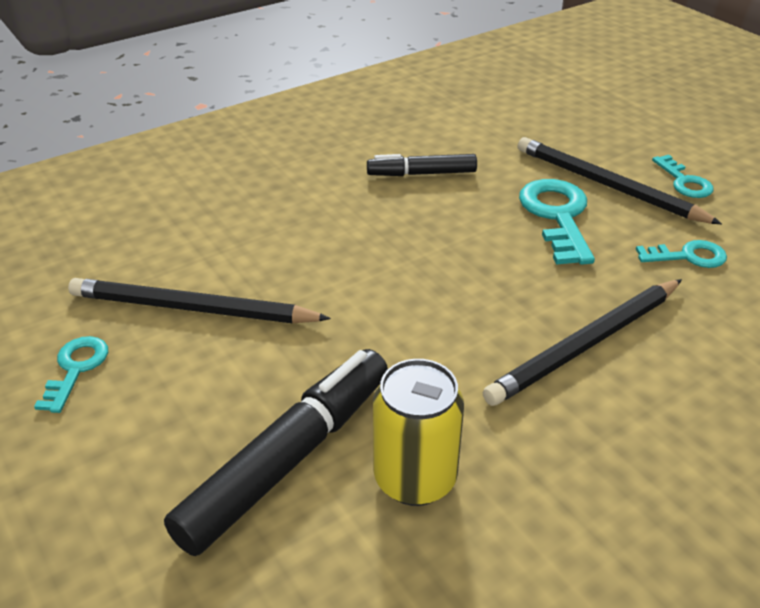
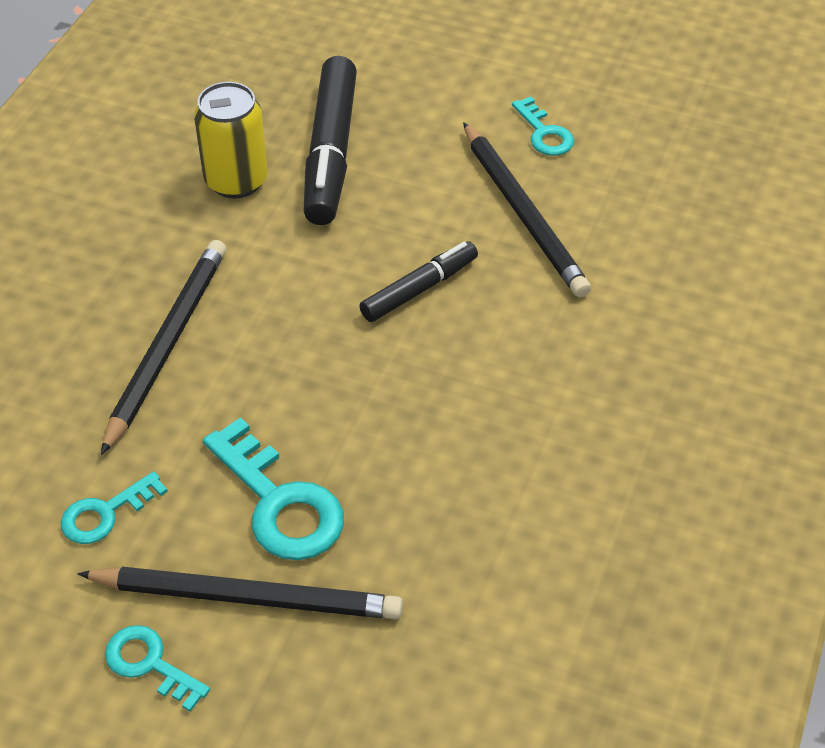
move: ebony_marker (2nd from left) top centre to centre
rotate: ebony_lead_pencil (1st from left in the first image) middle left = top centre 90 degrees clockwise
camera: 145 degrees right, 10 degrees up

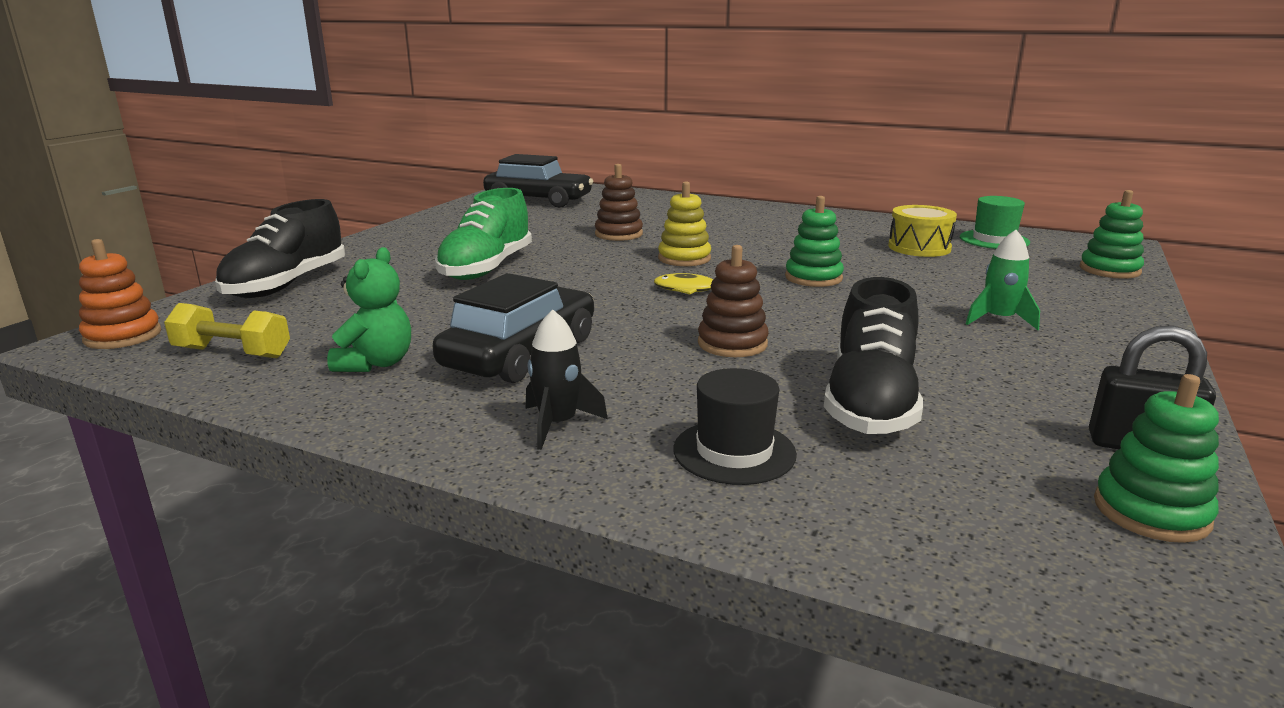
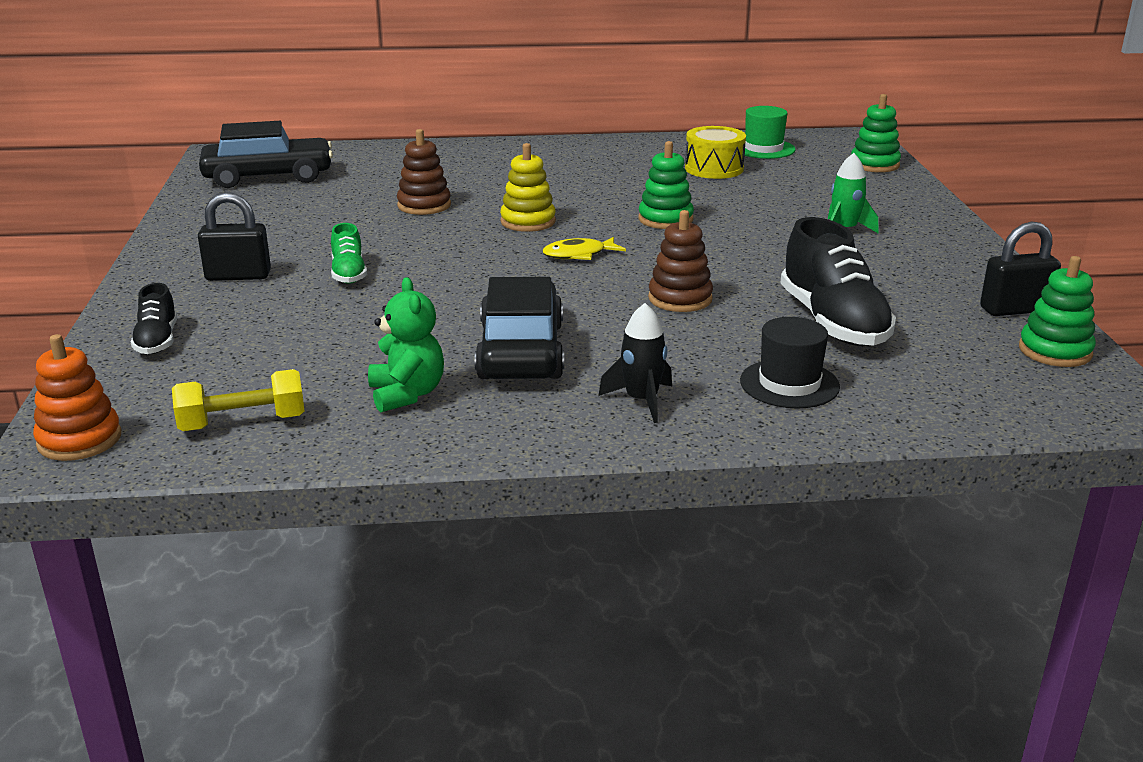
insert: ebony_lock (1st from left) top left
resize: ebony_sneaker (1st from left) middle left = middle left x0.53; green_sneaker top centre = top left x0.53
camera: 30 degrees left, 5 degrees up

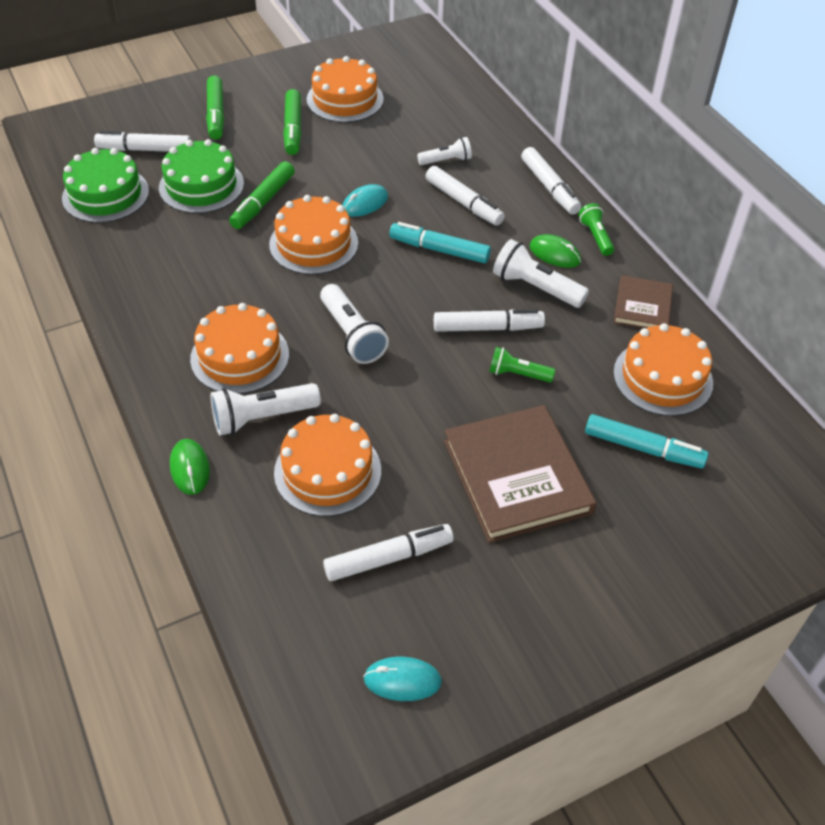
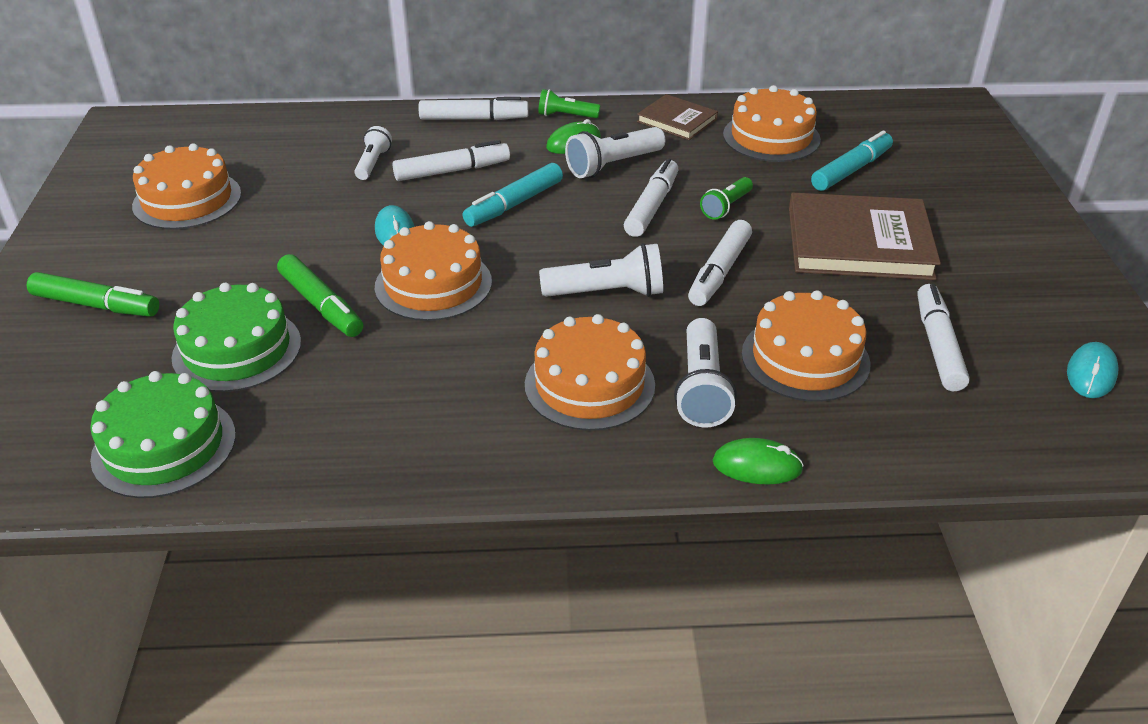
delete: green_marker (3rd from left) top centre
move: snow-white_marker (1st from left in the first image) top left to snow-white_marker (4th from left) centre
camera: 65 degrees left, 10 degrees down

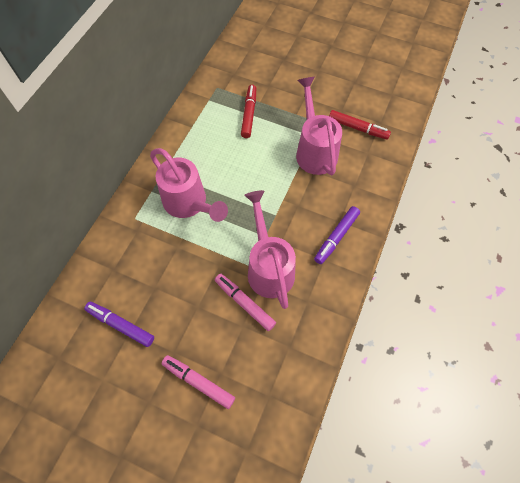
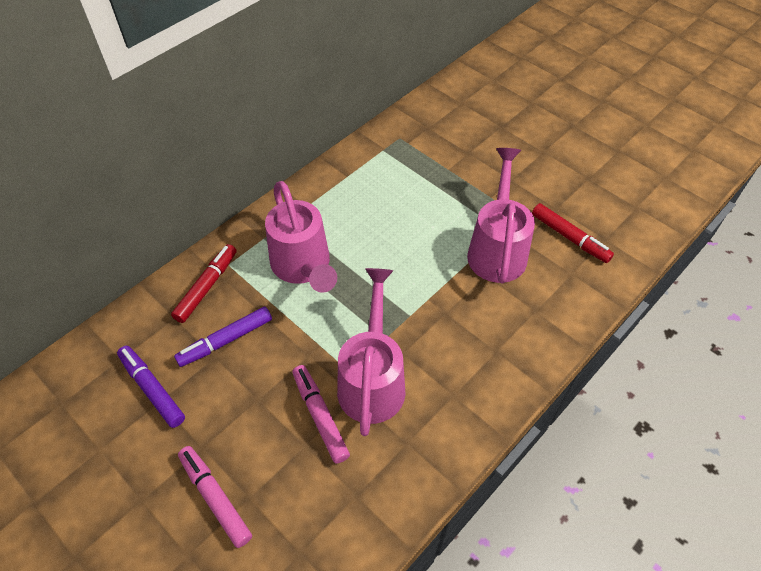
move: scarlet_marker (1st from left) top centre to middle left; purple_marker (2nd from left) centre to middle left
camera: 20 degrees right, 10 degrees down

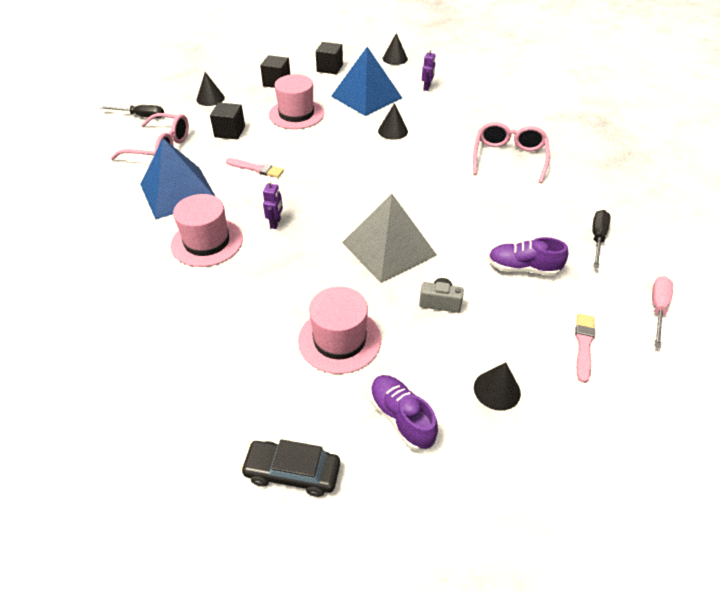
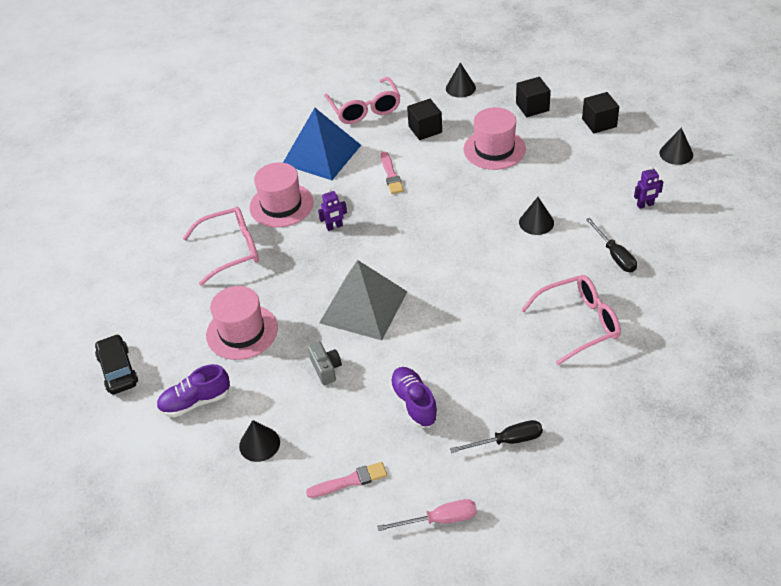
delete: royal_blue_solid_pyramid (2nd from left) top centre
insert: pink_glasses (1st from left) middle left
move: ebony_hand_screwdriver (1st from left in the first image) top left to ebony_hand_screwdriver (2nd from left) middle right
rotate: purple_sneaker (1st from left) bottom centre = middle left 135 degrees counterclockwise
camera: 60 degrees right, 0 degrees up

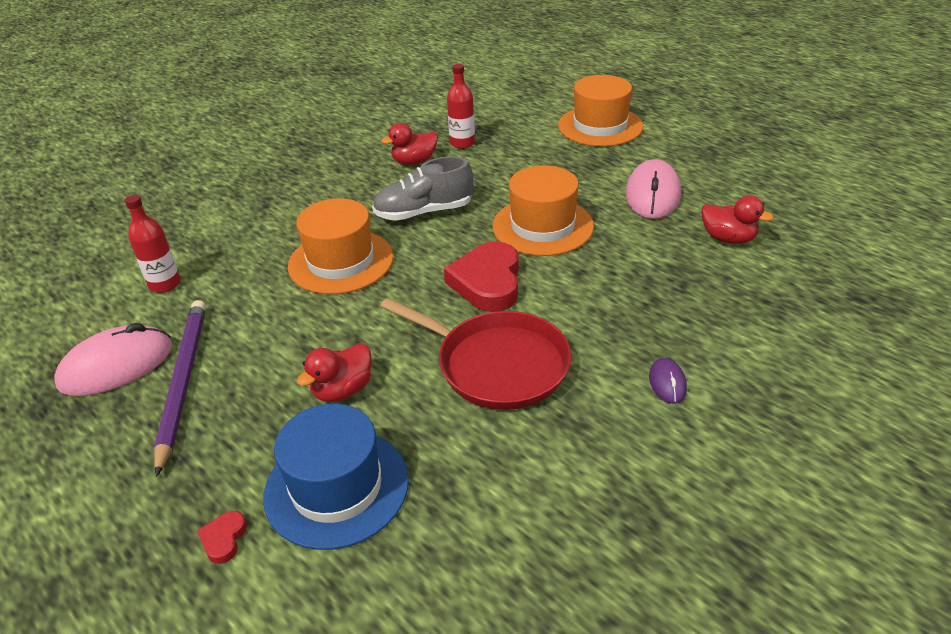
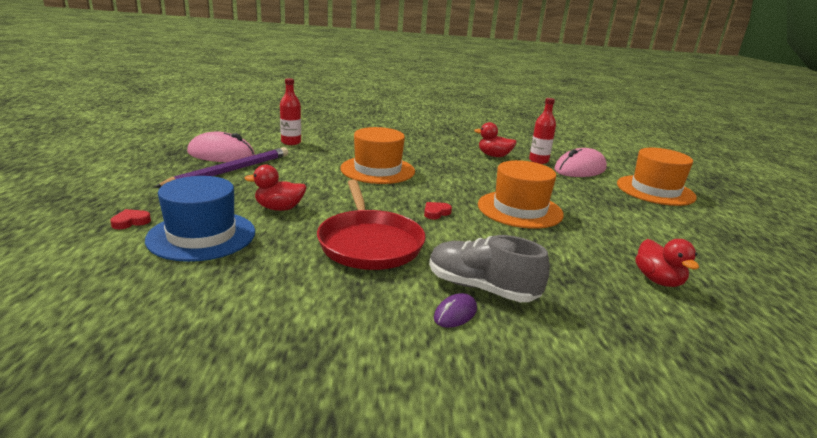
move: ash-grey_sneaker top centre to centre; pink_mouse (2nd from left) top right to middle right
resize: scarlet_heart_shape (2nd from left) centre = centre x0.44
camera: 40 degrees right, 15 degrees down

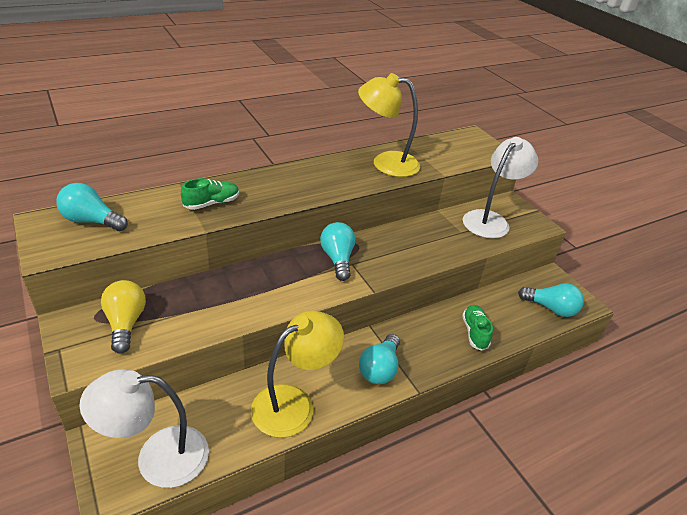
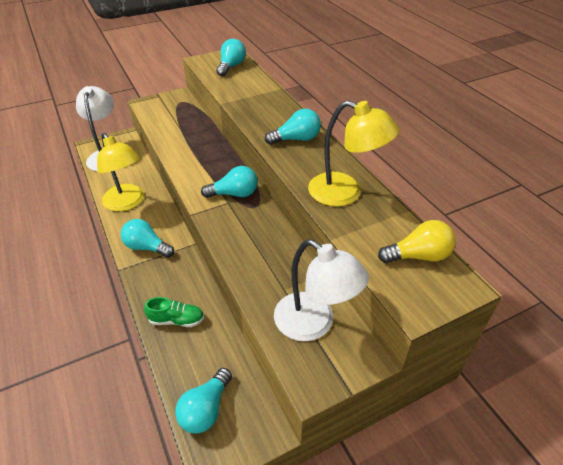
delete: green_sneaker (1st from left) middle left
insert: aqua_light_bulb (5th from left) top centre
move: yellow_light_bulb middle left to middle right
rotate: yellow_lamp (2nd from left) top centre = top centre 105 degrees clockwise
camera: 95 degrees right, 5 degrees up

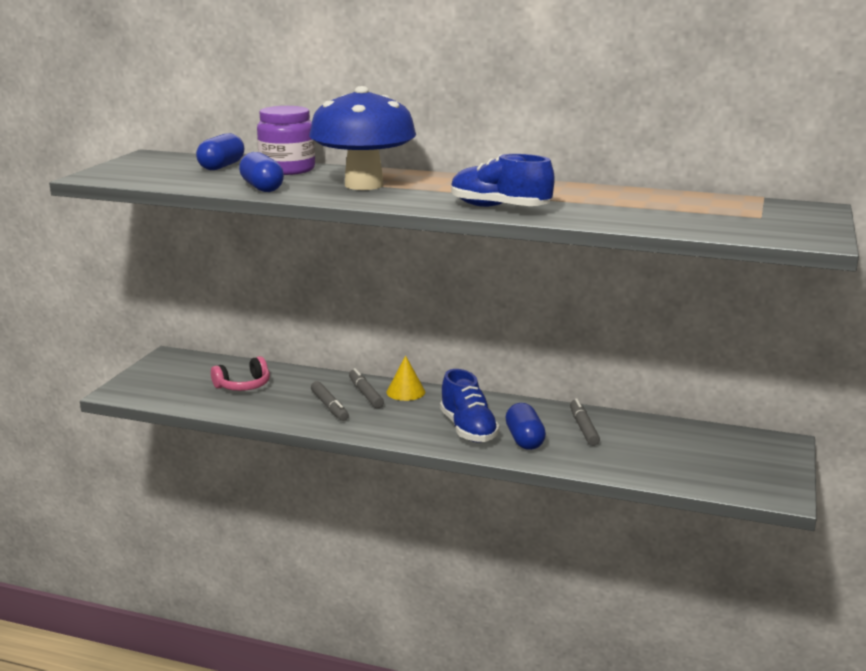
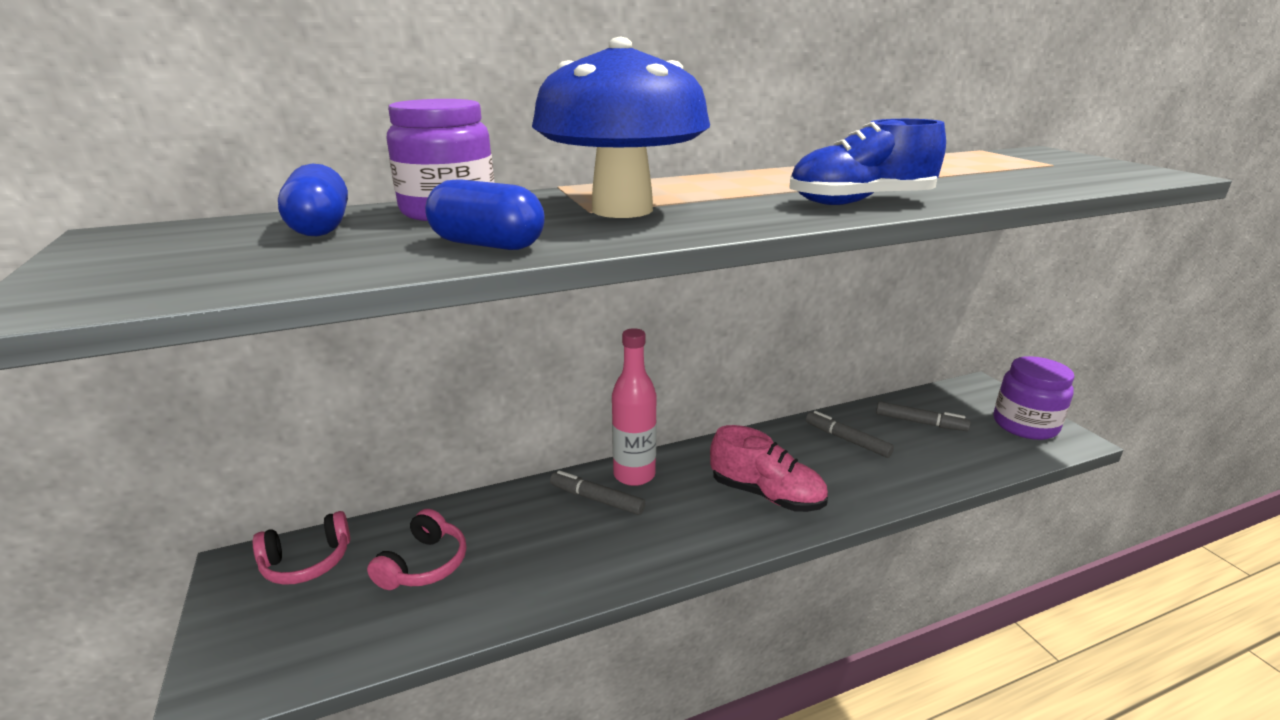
delete: royal_blue_pill_shape (3rd from left) centre
insert: pink_headphones (1st from left) bottom left; purple_preserve_jar (2nd from left) middle right
move: ash-grey_marker (1st from left in the first image) centre to ash-grey_marker (3rd from left) middle right
replace: yellow_solid_cone centre to pink_flask centre
recolor: royal_blue_sneaker (1st from left) centre to pink_sneaker centre
camera: 40 degrees left, 5 degrees up

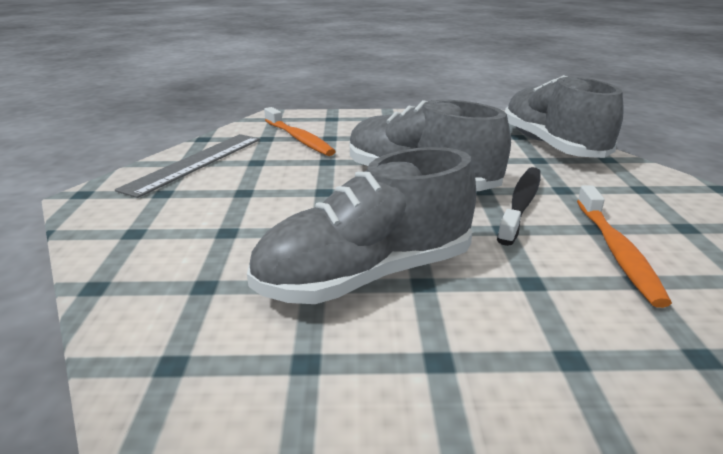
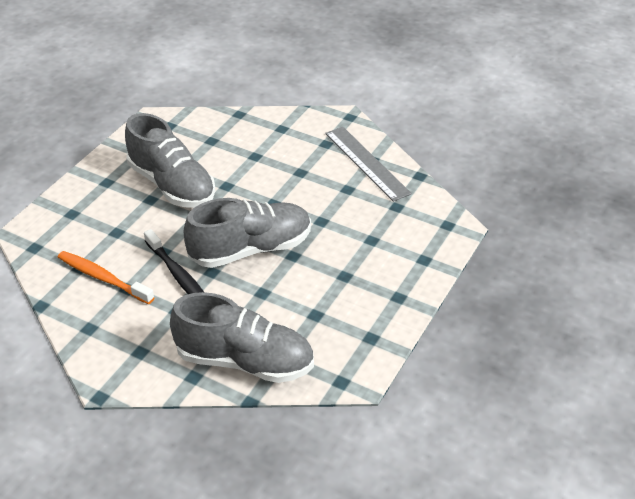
delete: orange-coloured_tooth_brush (1st from left) top centre
rotate: ash-grey_sneaker (1st from left) centre = top left 135 degrees clockwise
camera: 120 degrees right, 15 degrees up

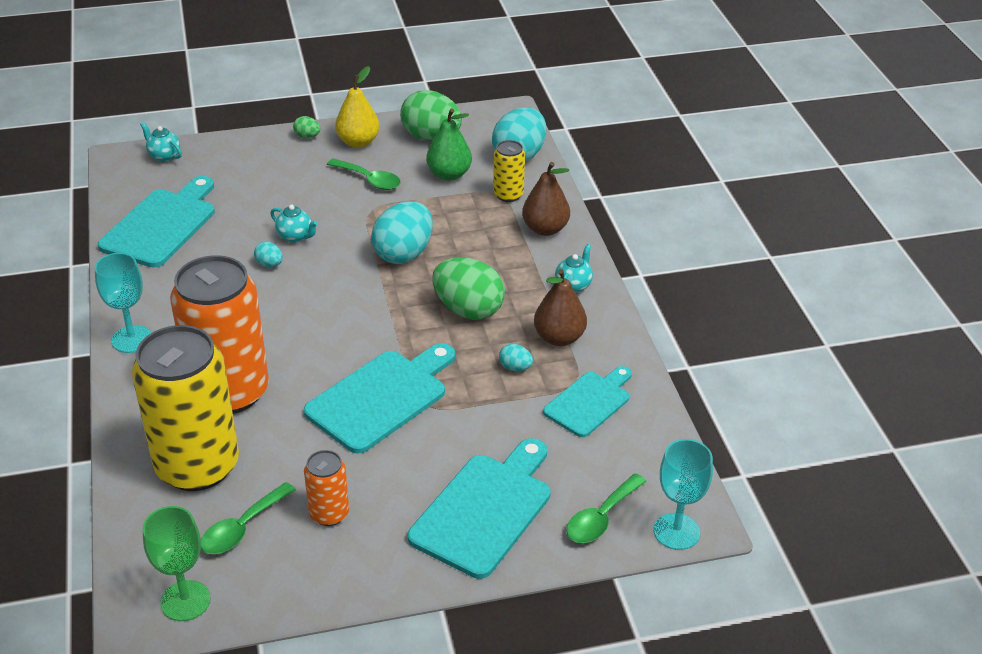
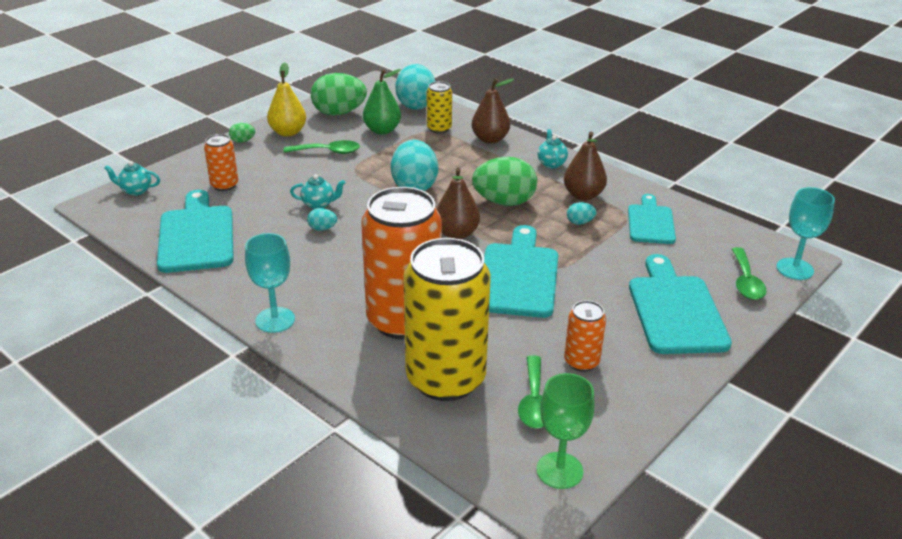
insert: orange-coloured_soda_can (1st from left) top left; brown_pear_fruit (1st from left) centre
camera: 35 degrees left, 5 degrees down

